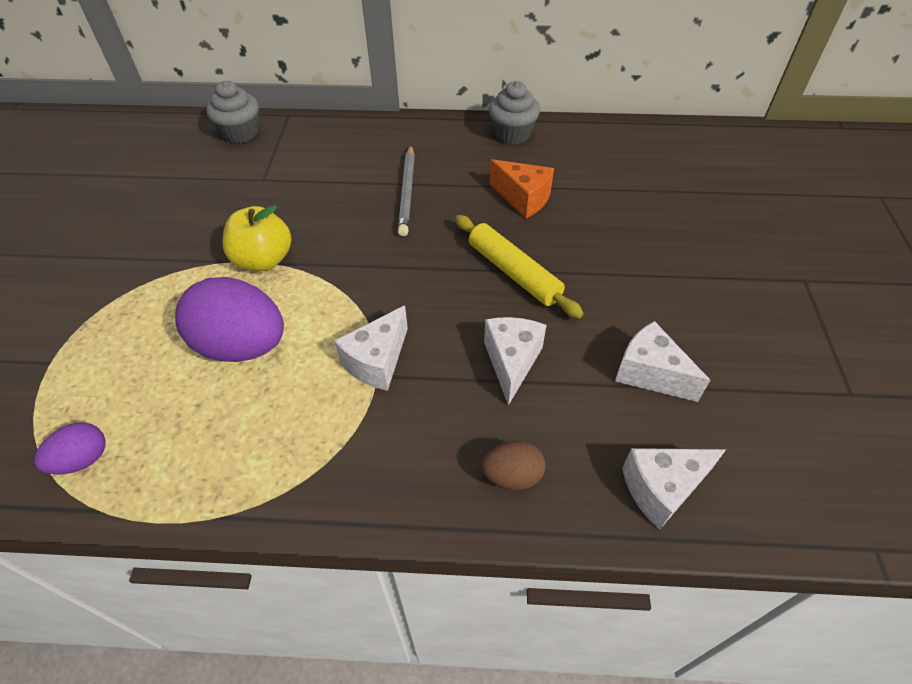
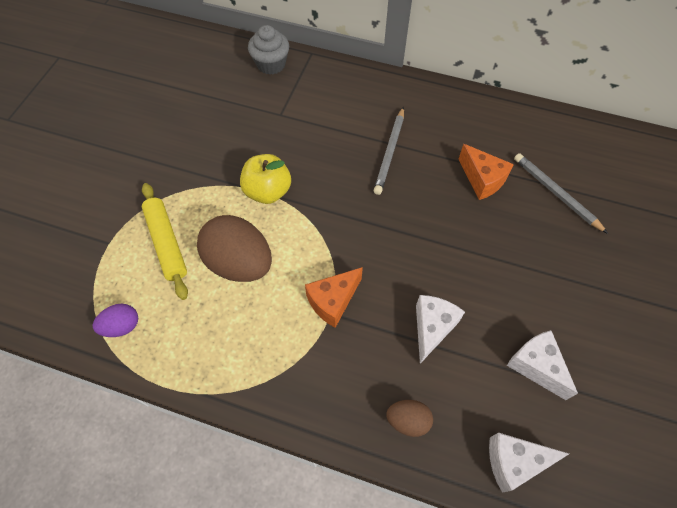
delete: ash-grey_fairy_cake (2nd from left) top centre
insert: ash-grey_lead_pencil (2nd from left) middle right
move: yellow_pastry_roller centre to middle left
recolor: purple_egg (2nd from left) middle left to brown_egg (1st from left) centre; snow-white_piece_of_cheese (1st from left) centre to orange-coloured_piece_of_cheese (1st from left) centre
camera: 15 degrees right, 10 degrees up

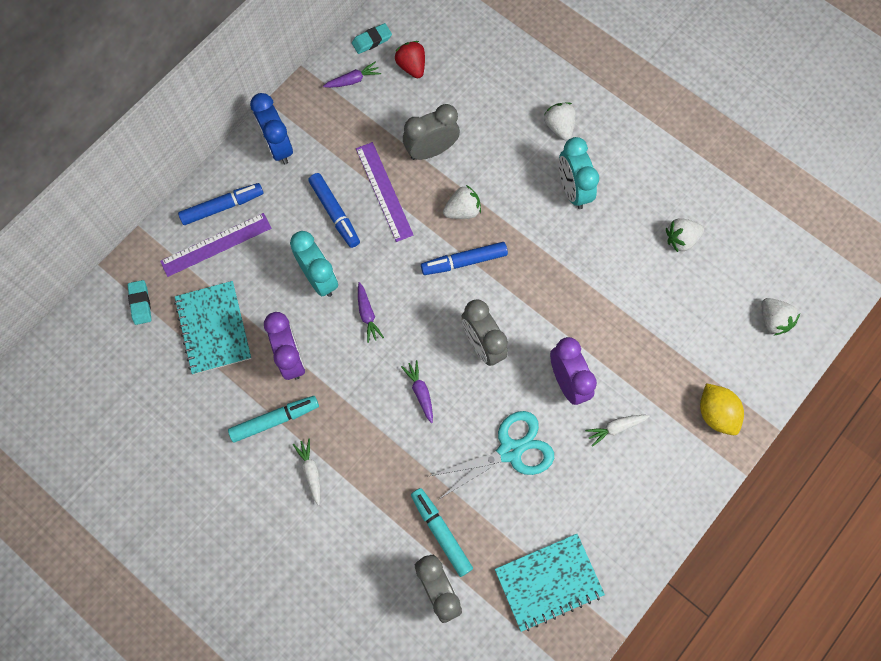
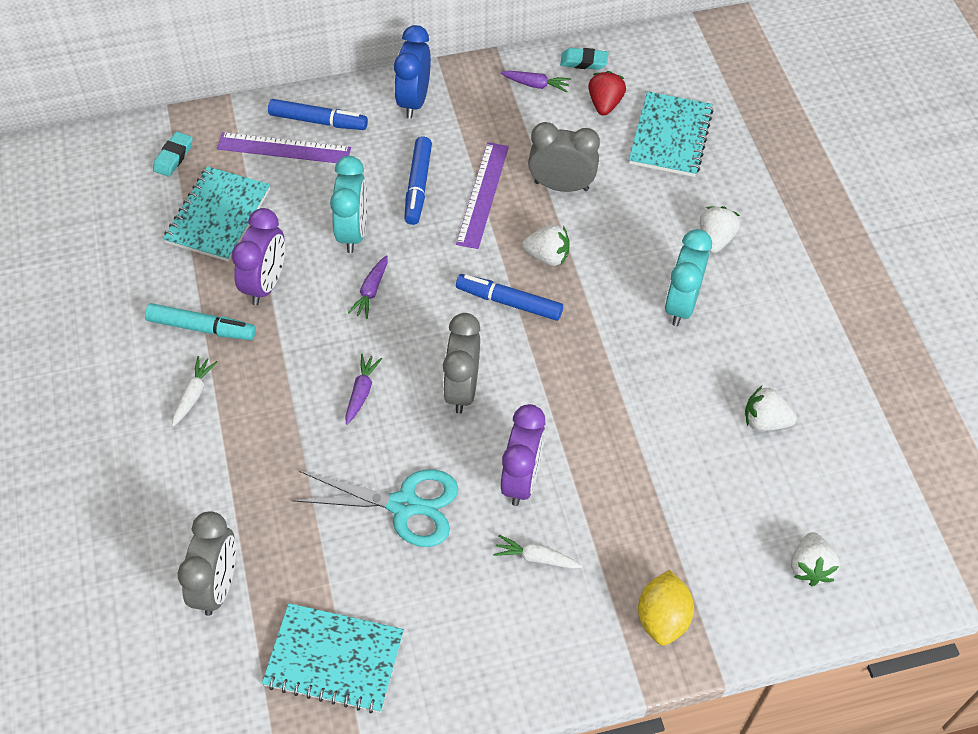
delete: aqua_marker (2nd from left) bottom centre
insert: aqua_notebook (3rd from left) top right
camera: 35 degrees right, 15 degrees down

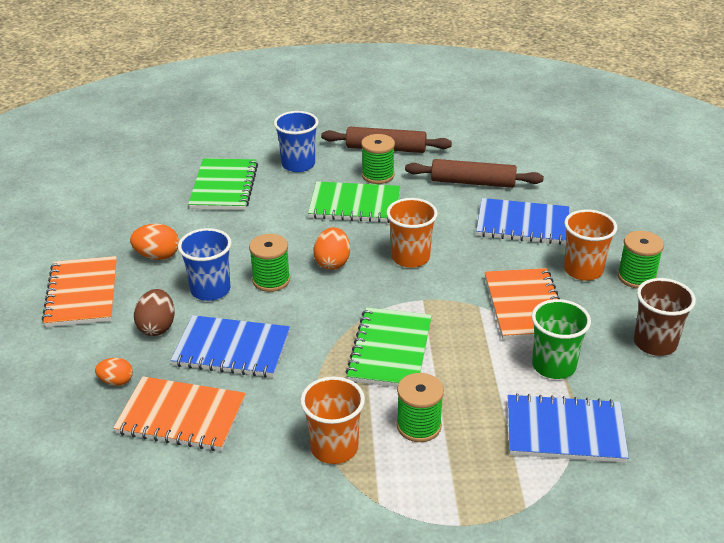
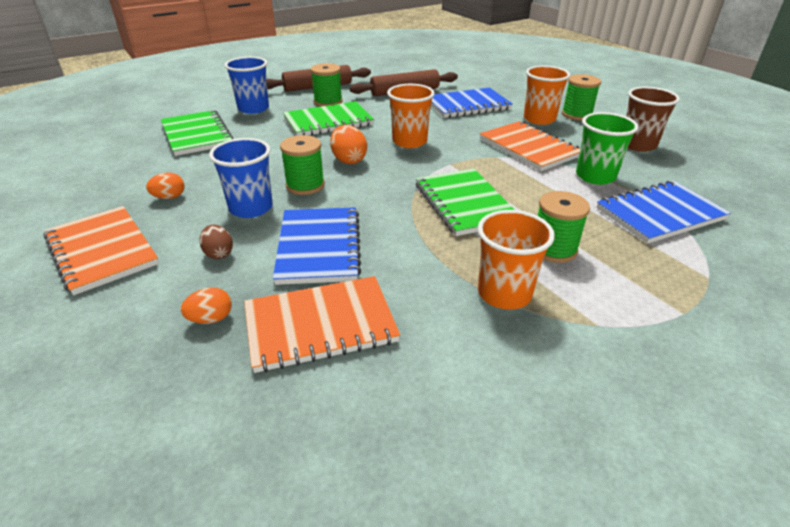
rotate: royal_blue_notebook (1st from left) middle left = centre 75 degrees counterclockwise
resize: orange-coloured_egg (2nd from left in the first image) middle left = middle left x0.66; brown_egg middle left = middle left x0.66
camera: 30 degrees left, 0 degrees up

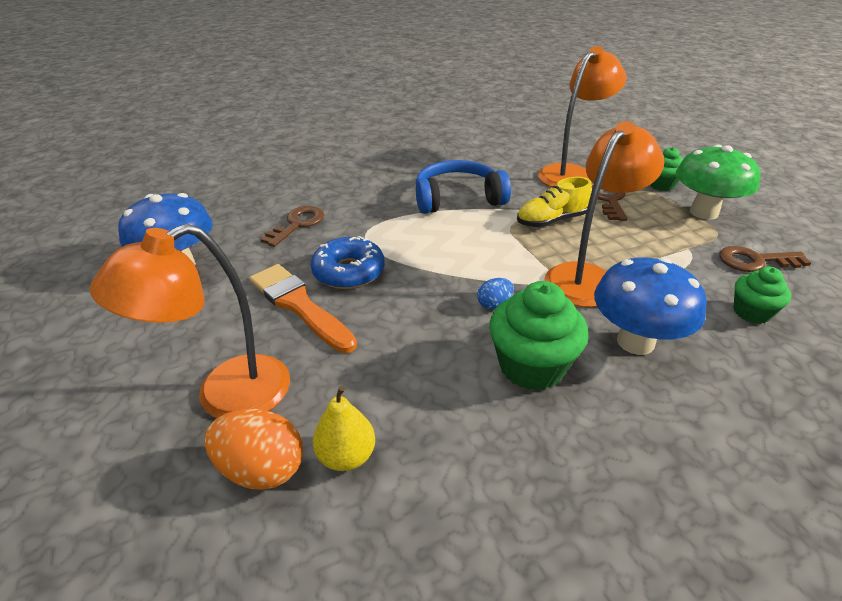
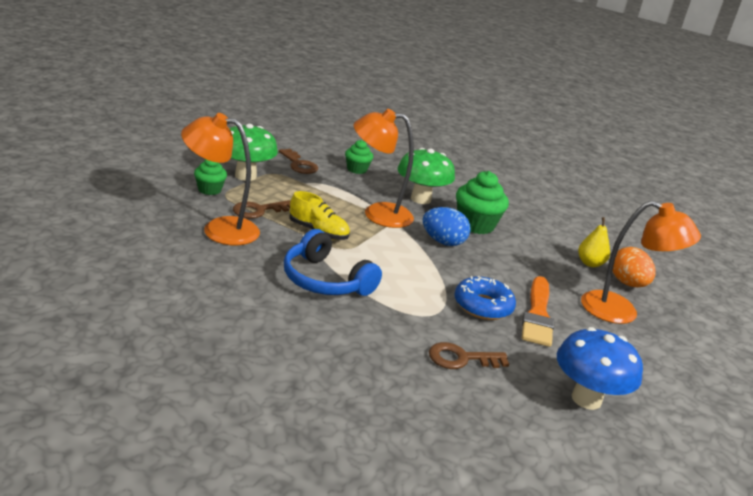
recolor: royal_blue_mushroom (2nd from left) middle right to green_mushroom (2nd from left) centre
resize: royal_blue_egg centre = centre x1.82
camera: 130 degrees left, 10 degrees down

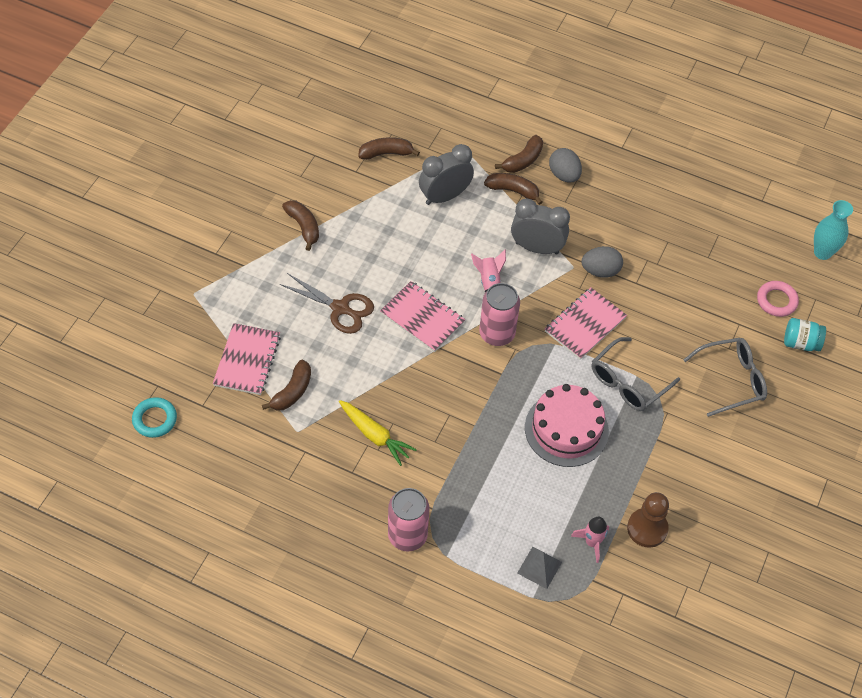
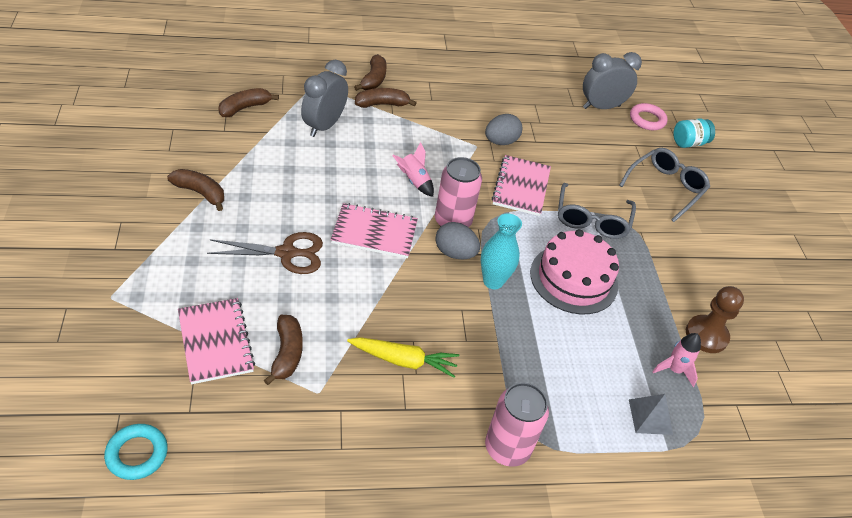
move: ash-grey_egg (1st from left) top centre to centre; aqua_tall_vase top right to centre; ash-grey_bedside_clock (2nd from left) top centre to top right
camera: 35 degrees left, 10 degrees down

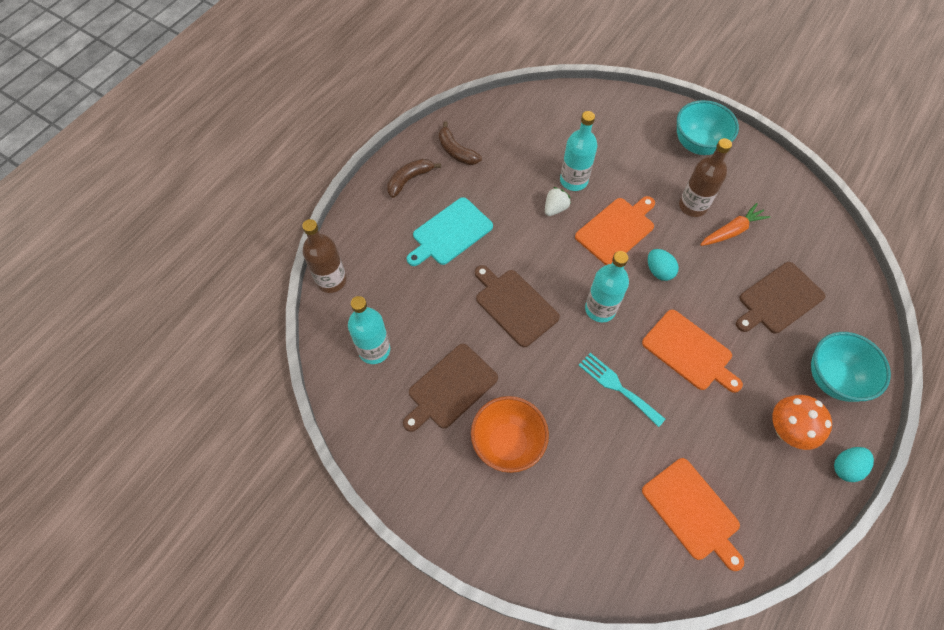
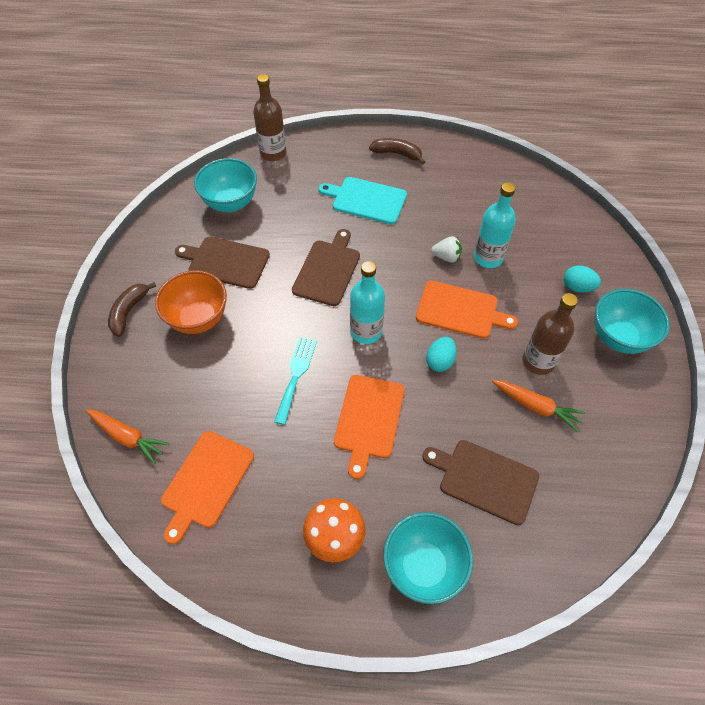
insert: orange-coloured_carrot (1st from left) middle left
move: brown_toy_banana (2nd from left in the first image) top centre to brown_toy_banana (1st from left) middle left; aqua_egg (2nd from left) bottom right to middle right
replace: aqua_flask (1st from left) centre to aqua_bowl (1st from left) top left
camera: 60 degrees right, 5 degrees down

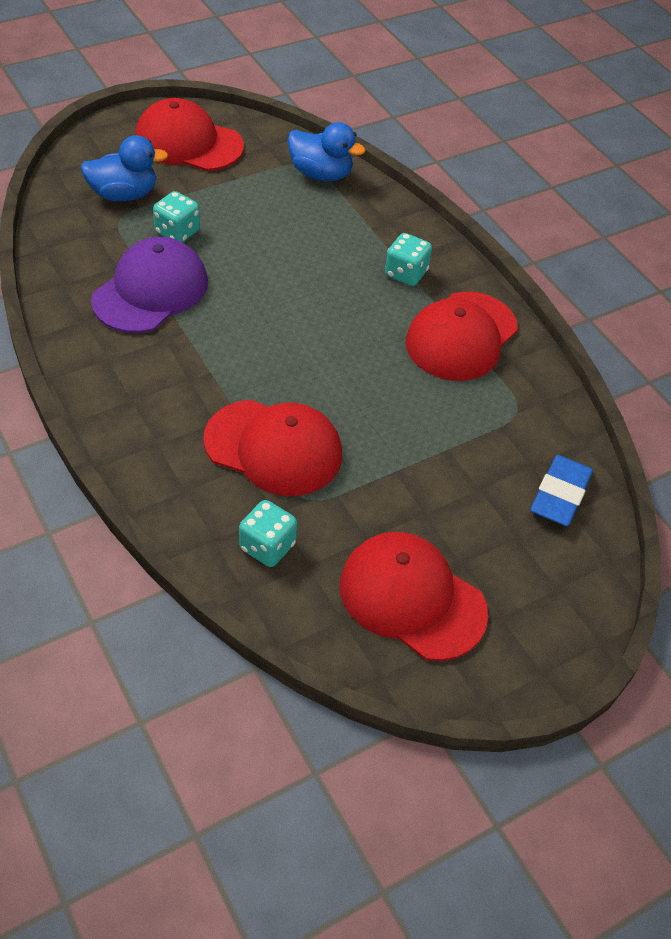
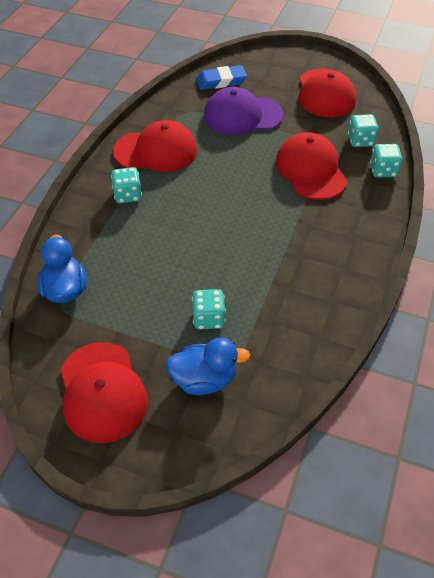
insert: aqua_die (4th from left) top right
move: purple_cap top left to top centre
rotate: royal_blue_rubber_duck (1st from left in the first image) top left = centre 135 degrees clockwise
camera: 125 degrees left, 0 degrees up

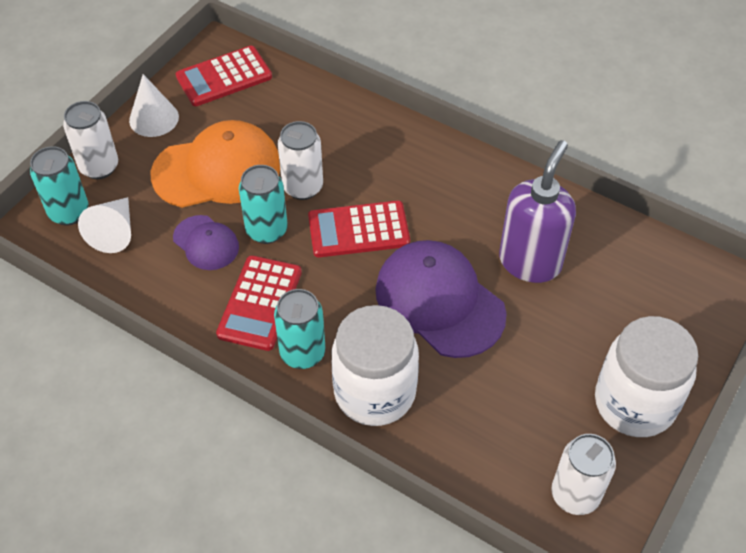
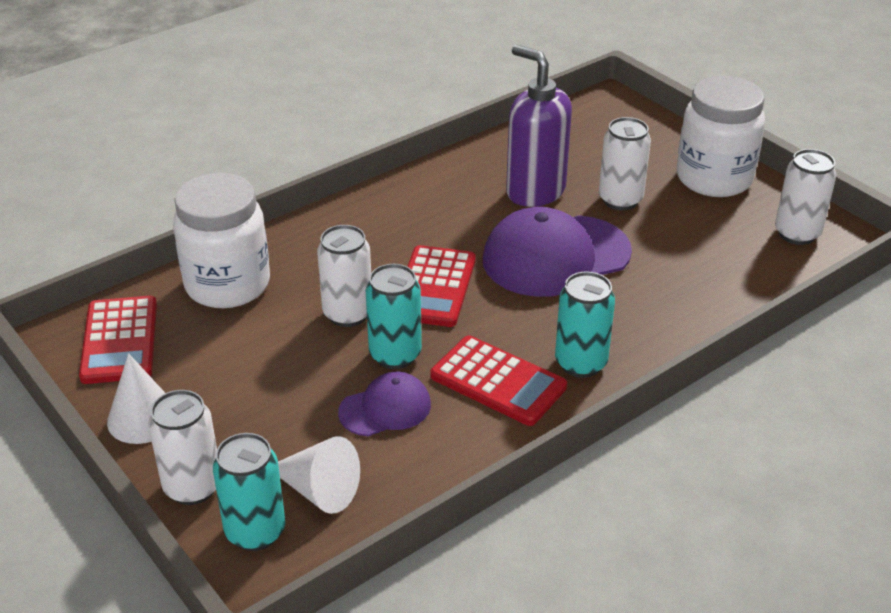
delete: orange-coloured_cap top left
insert: snow-white_soda_can (3rd from left) top right
move: snow-white_preserve_jar (1st from left) centre to middle left
camera: 70 degrees left, 15 degrees down

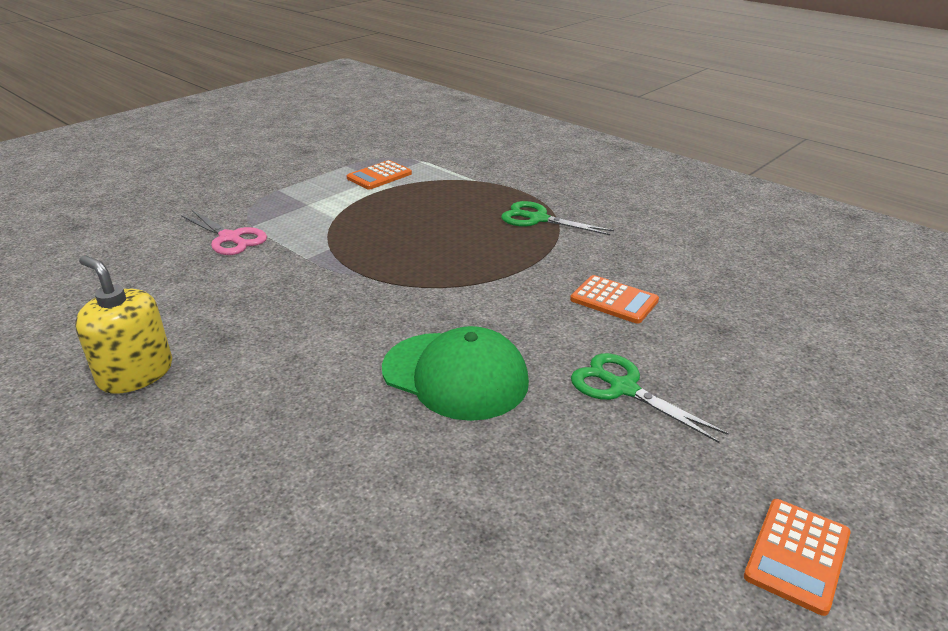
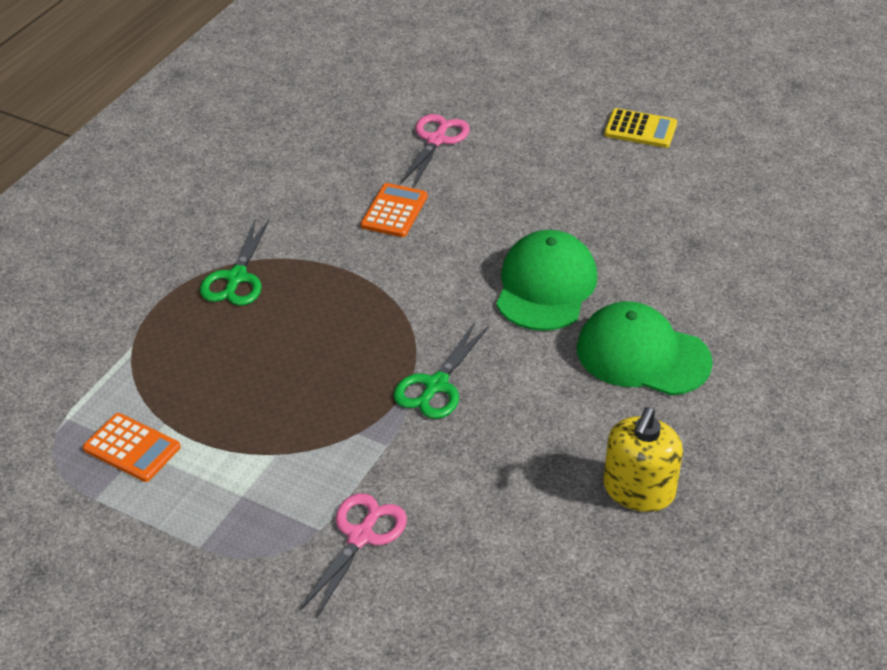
insert: pink_pair_of_scissors (2nd from left) top centre; green_cap (2nd from left) middle right
move: green_pair_of_scissors (2nd from left) middle right to centre
recolor: orange-coloured_pocket_calculator (3rd from left) bottom right to yellow_pocket_calculator top right
camera: 105 degrees left, 10 degrees up

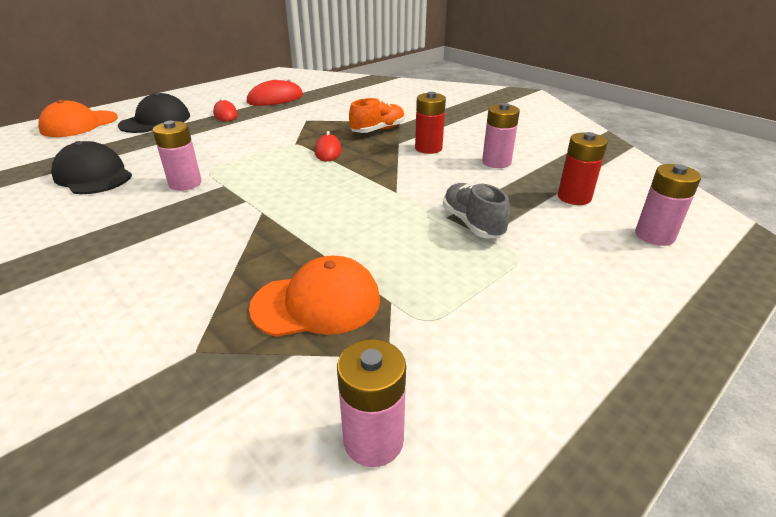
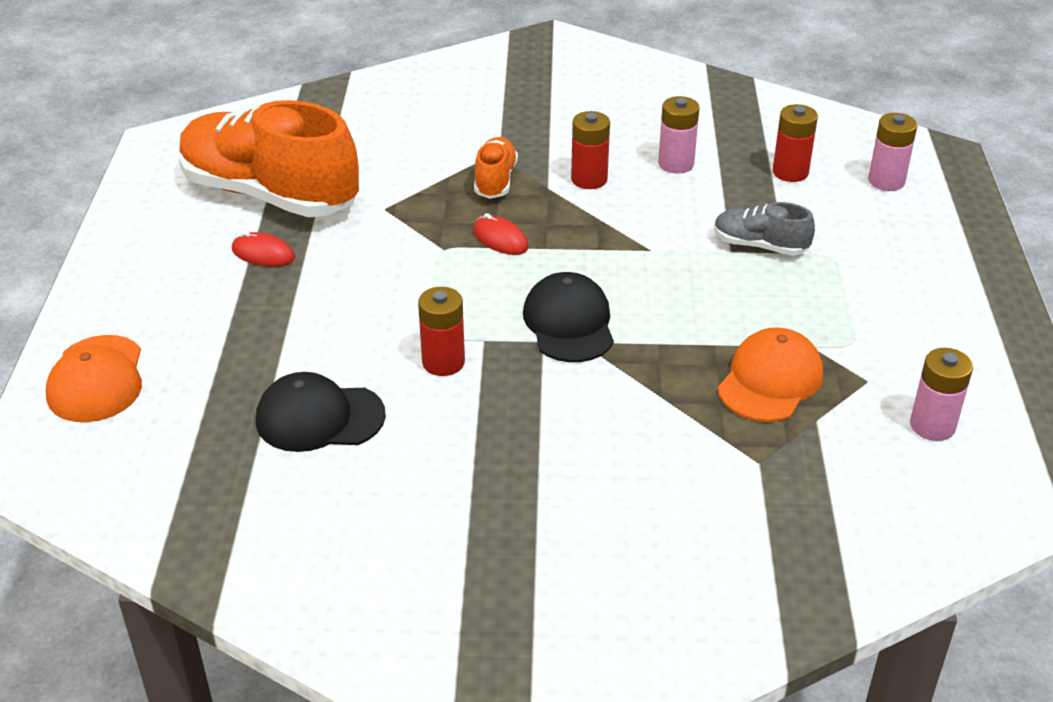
move: ebony_cap (2nd from left) top left to centre
replace: scarlet_mouse (2nd from left) top centre to orange-coloured_sneaker (1st from left) top left
recolor: pink_battery (1st from left) top left to scarlet_battery (1st from left) centre
camera: 45 degrees left, 5 degrees up

